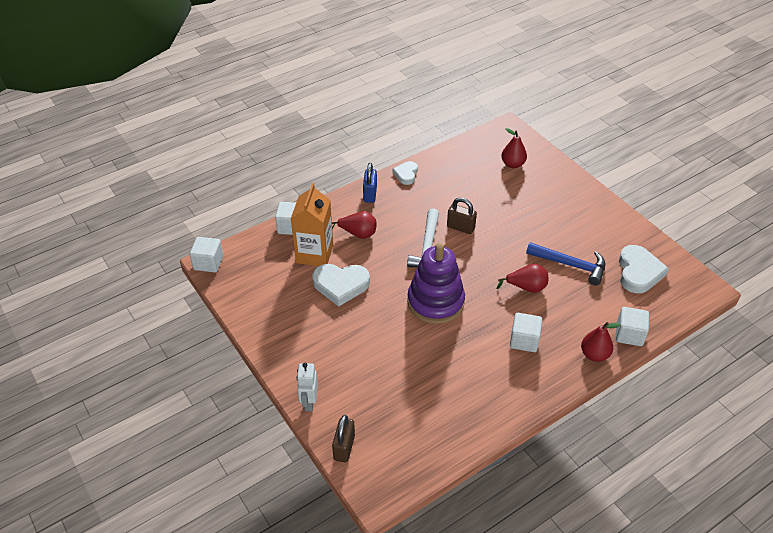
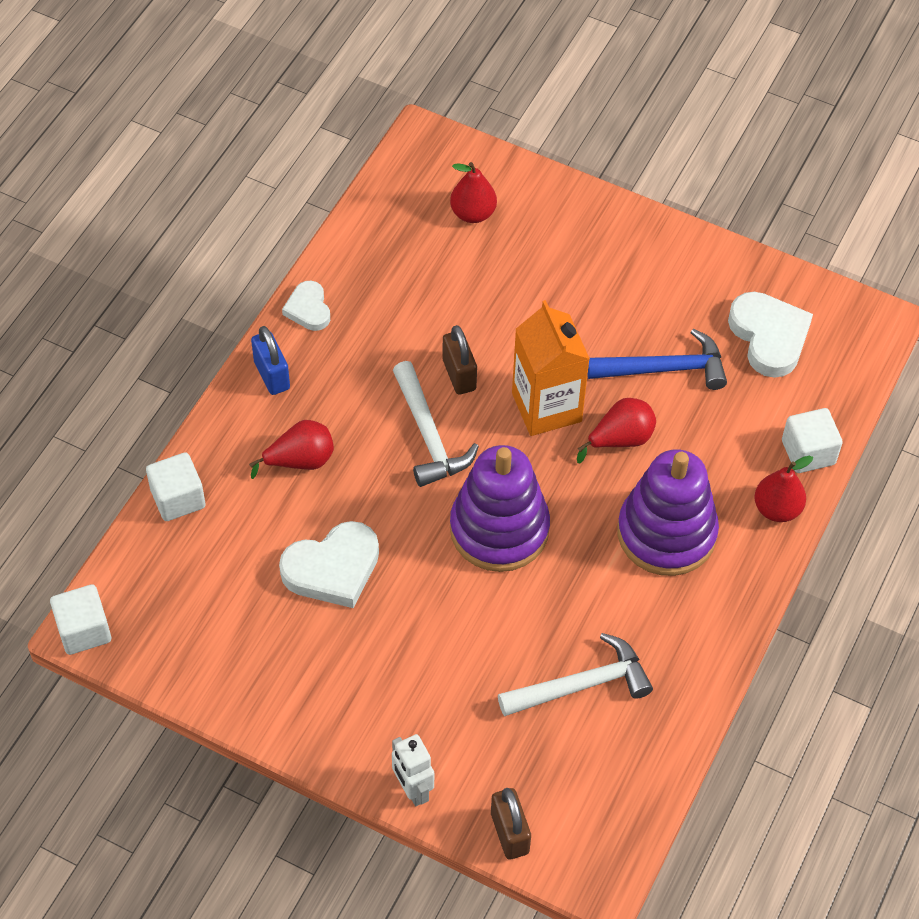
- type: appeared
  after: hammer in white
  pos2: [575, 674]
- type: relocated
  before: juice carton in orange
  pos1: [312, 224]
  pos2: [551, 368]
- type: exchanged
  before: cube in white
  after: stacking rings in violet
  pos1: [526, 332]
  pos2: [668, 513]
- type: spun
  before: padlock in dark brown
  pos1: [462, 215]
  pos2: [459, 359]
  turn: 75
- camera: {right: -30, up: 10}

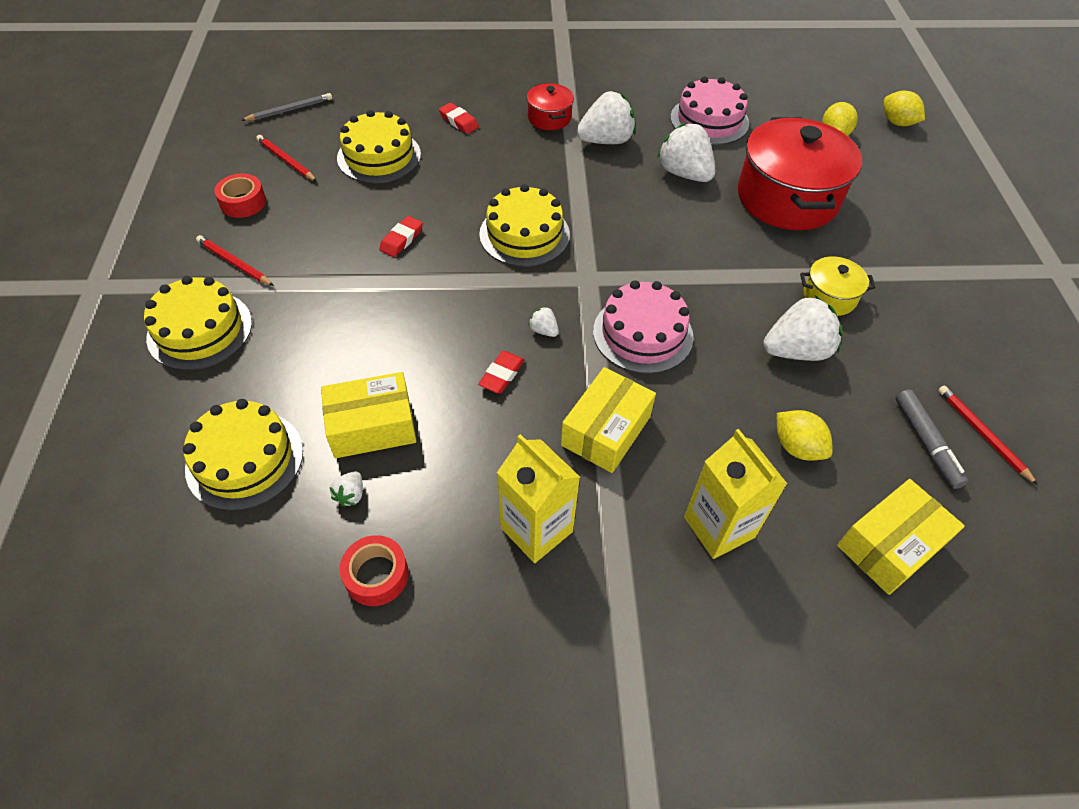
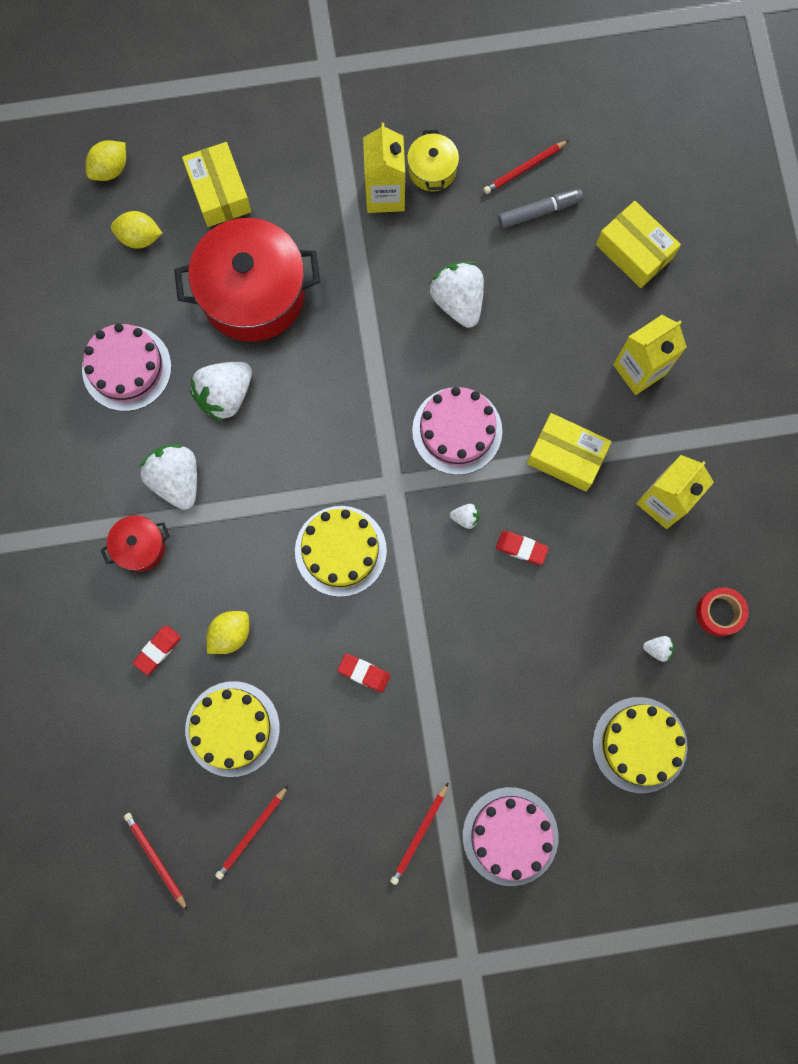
- type: missing
  before: sticky tape in red
  pos1: [240, 195]
- type: appeared
  after: juice carton in yellow
  pos2: [384, 168]
- type: relocated
  before: parcel in yellow
  pos1: [368, 415]
  pos2: [216, 184]
- type: relocated
  before: citrus fruit in yellow
  pos1: [805, 435]
  pos2: [227, 632]
- type: relocated
  before: stockpot in yellow
  pos1: [838, 286]
  pos2: [433, 160]
- type: colour
  before: gateau in yellow
  after: gateau in rosy
  pos1: [198, 323]
  pos2: [510, 836]
- type: colour
  before: lead pencil in ash-grey
  after: lead pencil in red
  pos1: [286, 107]
  pos2: [156, 862]
- type: spun
  before: berry in white
  pos1: [543, 321]
  pos2: [464, 516]
  turn: -120
- camera: {right: -95, up: 25}

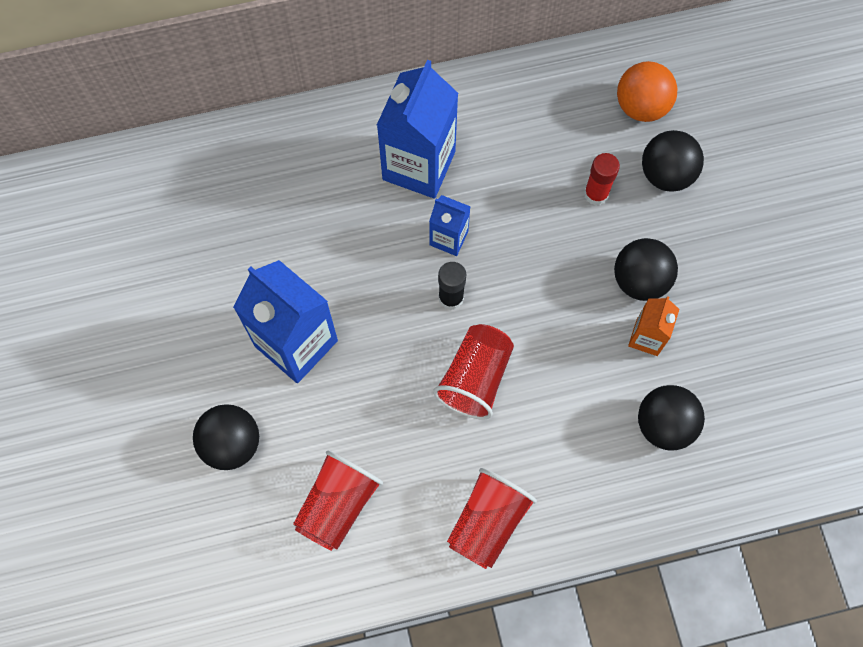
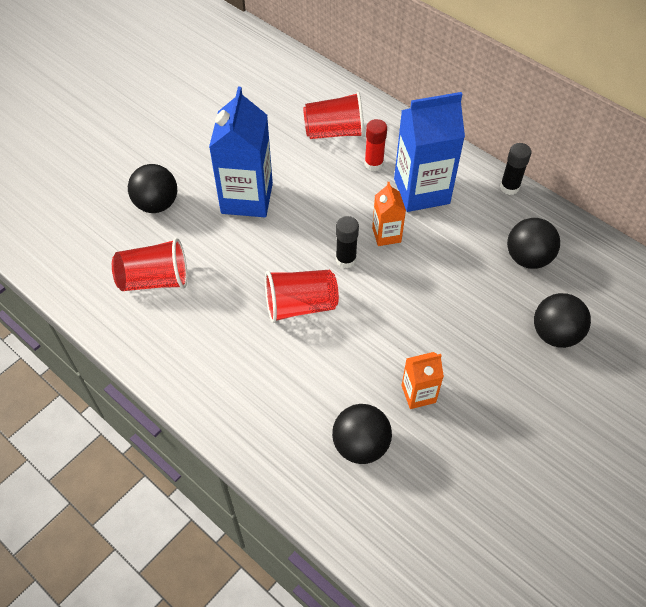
- type: missing
  before: sphere in orange
  pos1: [647, 91]
- type: appeared
  after: stick of glue in black
  pos2: [515, 169]
- type: relocated
  before: tumbler in red
  pos1: [492, 518]
  pos2: [334, 115]
- type: relocated
  before: stick of glue in red
  pos1: [602, 179]
  pos2: [376, 145]
- type: relocated
  before: sphere in black
  pos1: [646, 269]
  pos2: [533, 243]
- type: colour
  before: juice carton in cobalt
  after: juice carton in orange
  pos1: [450, 225]
  pos2: [389, 214]
- camera: {right: 55, up: -15}

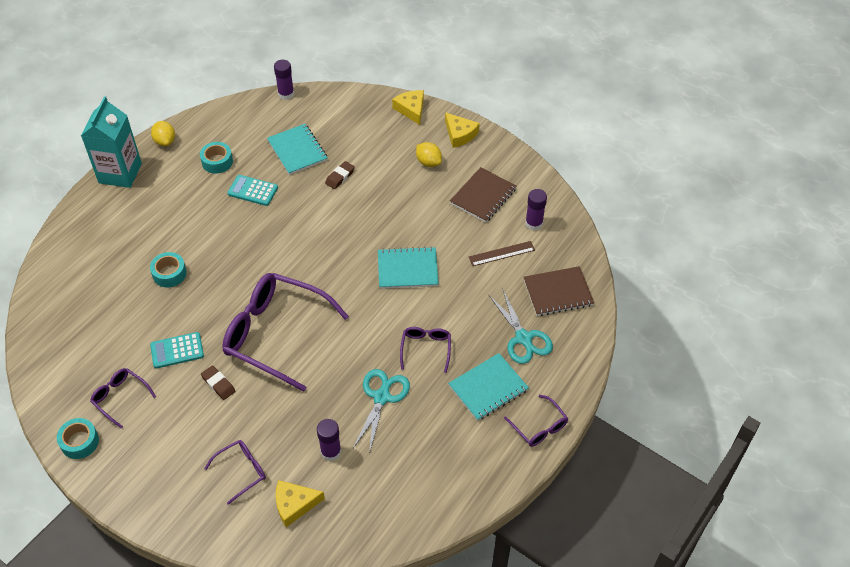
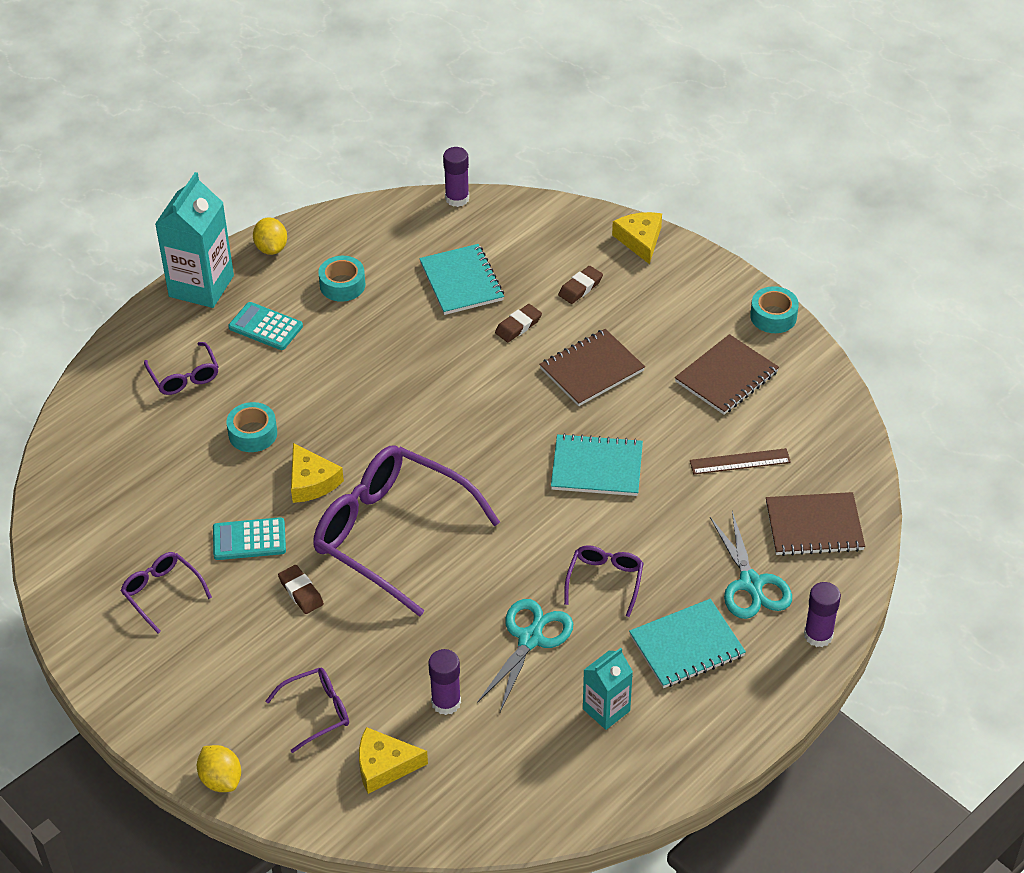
- type: appeared
  after: notepad in dark brown
  pos2: [592, 367]
- type: appeared
  after: eraser in dark brown
  pos2: [580, 285]
- type: appeared
  after: juice carton in teal
  pos2: [608, 689]
- type: relocated
  before: sticky tape in teal
  pos1: [78, 438]
  pos2: [774, 309]
- type: relocated
  before: adding machine in teal
  pos1: [252, 190]
  pos2: [265, 326]
- type: relocated
  before: citrus fruit in yellow
  pos1: [429, 154]
  pos2: [219, 768]
- type: relocated
  before: piece of cheese in yellow
  pos1: [462, 130]
  pos2: [317, 473]
- type: relocated
  before: glasses in violet
  pos1: [536, 421]
  pos2: [181, 368]
- type: relocated
  before: stick of glue in violet
  pos1: [536, 209]
  pos2: [822, 614]
- camera: {right: 10, up: -5}

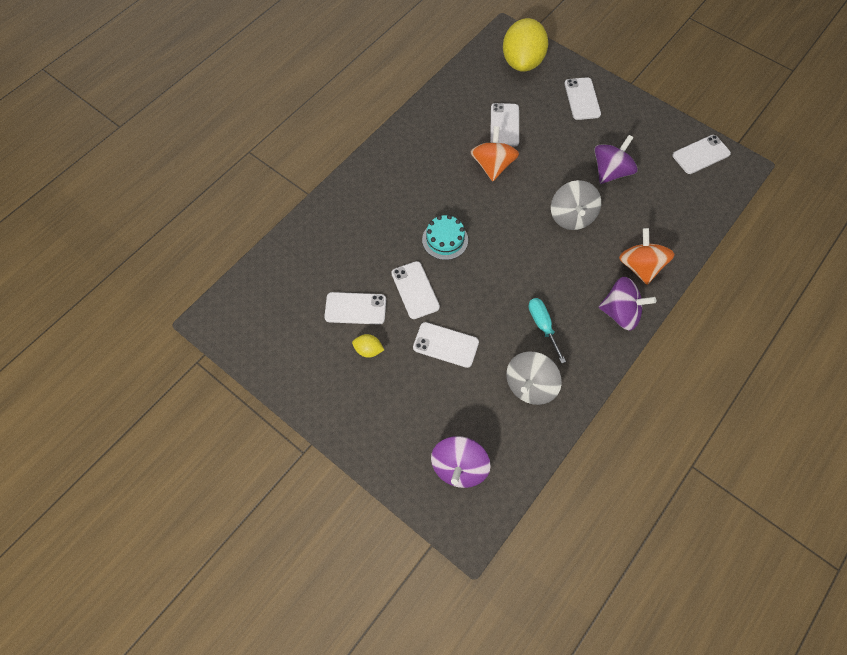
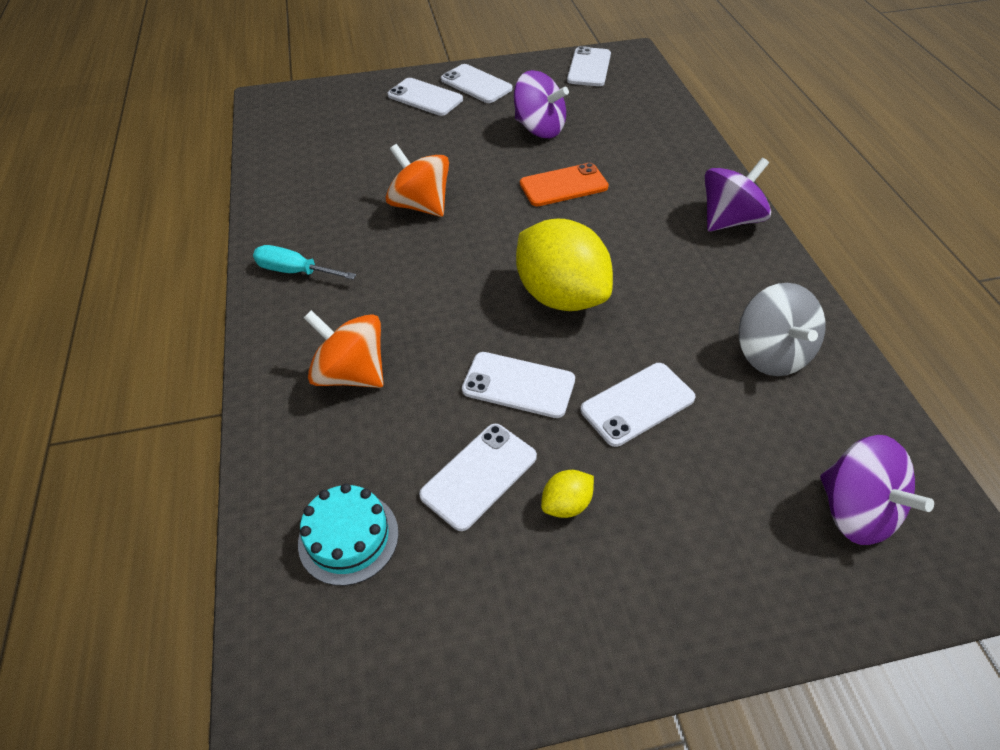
- type: relocated
  before: gateau in teal
  pos1: [445, 237]
  pos2: [348, 534]
- type: relocated
  before: smartphone in white
  pos1: [504, 125]
  pos2: [477, 83]
- type: relocated
  before: citrus fruit in yellow
  pos1: [525, 45]
  pos2: [564, 265]
- type: relocated
  before: screwdriver in teal
  pos1: [547, 330]
  pos2: [304, 262]
- type: relocated
  before: whirligig in orange
  pos1: [647, 256]
  pos2: [344, 349]
- type: exchanged
  before: whirligig in ash-grey
  after: smartphone in orange
  pos1: [576, 205]
  pos2: [564, 184]
- type: spun
  before: whirligig in violet
  pos1: [616, 159]
  pos2: [541, 104]
  turn: 135
- camera: {right: -50, up: -15}

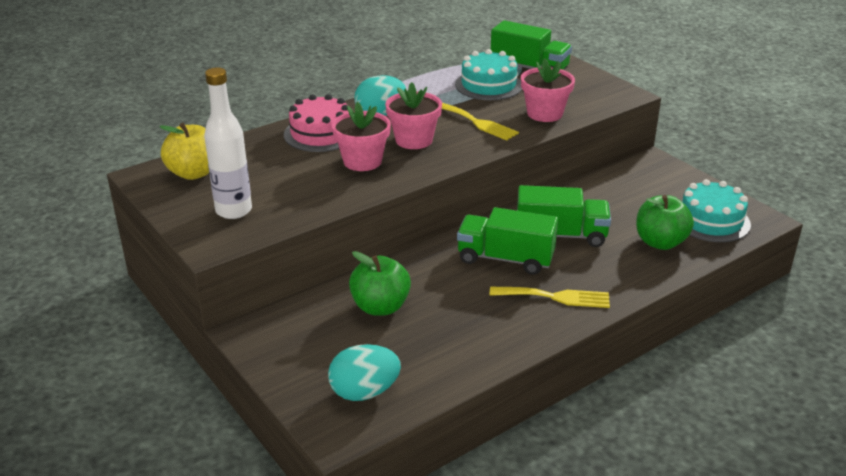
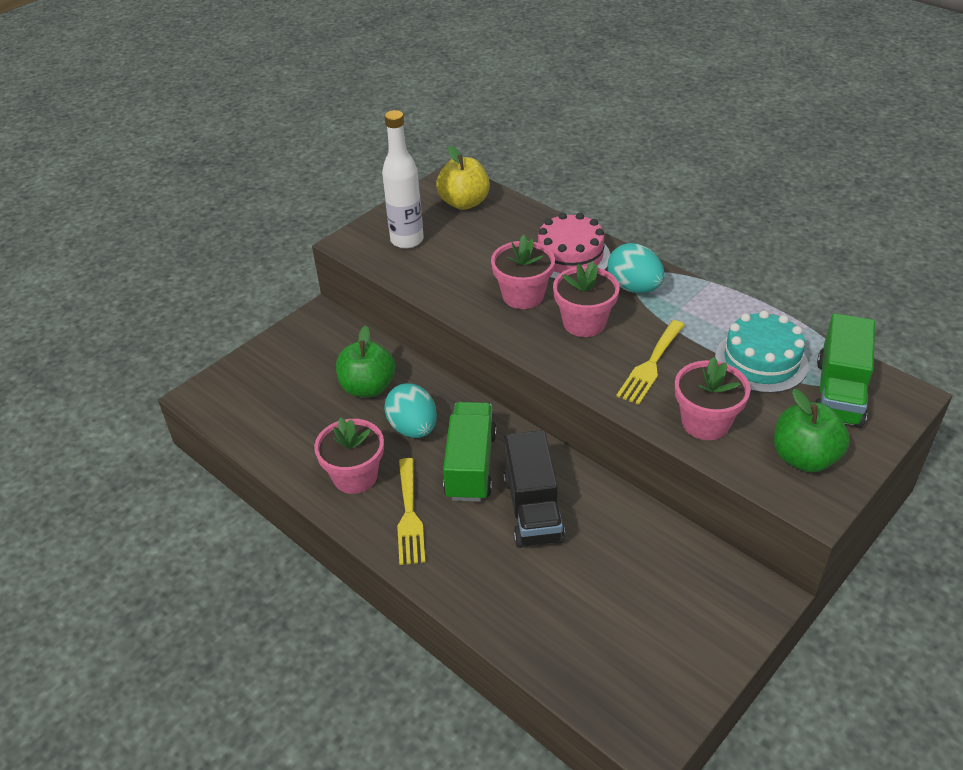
- type: missing
  before: gateau in teal
  pos1: [716, 210]
- type: appeared
  after: flower pot in rosy
  pos2: [349, 455]
- type: relocated
  before: egg shape in teal
  pos1: [364, 372]
  pos2: [410, 410]
- type: relocated
  before: apple in leaf-green
  pos1: [665, 222]
  pos2: [812, 430]
- type: colour
  before: lorry in leaf-green
  after: lorry in black
  pos1: [564, 216]
  pos2: [534, 489]
- camera: {right: 80, up: 10}

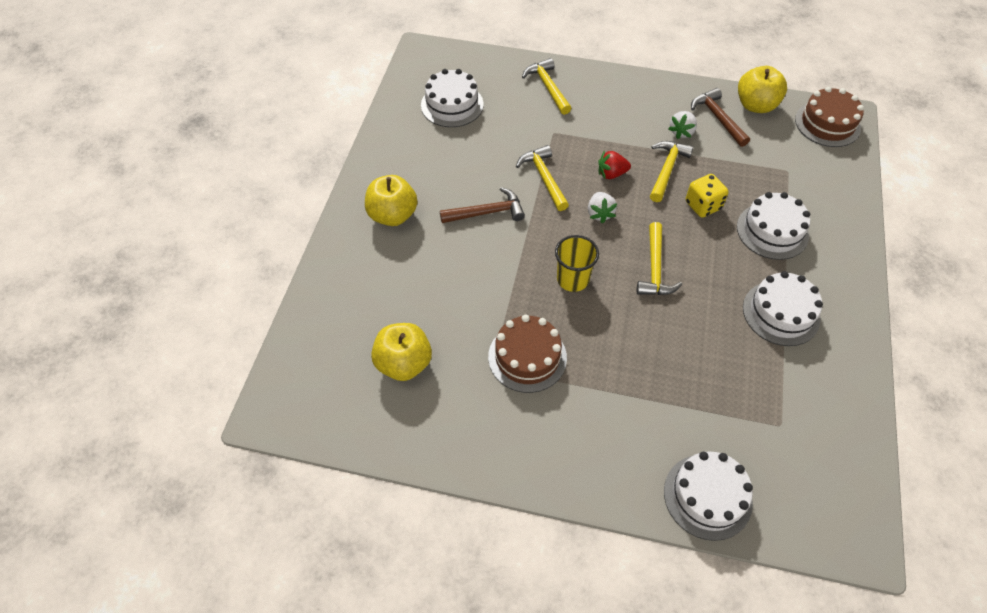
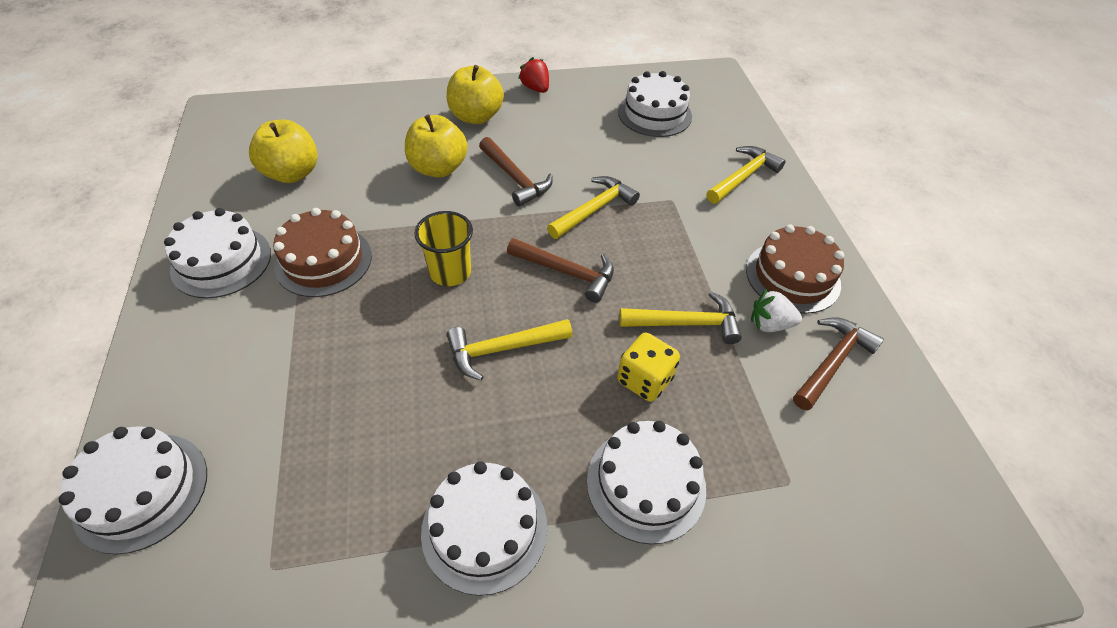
- type: appeared
  after: gateau in white
  pos2: [217, 253]
- type: relocated
  before: berry in red
  pos1: [614, 164]
  pos2: [533, 75]
- type: relocated
  before: apple in yellow
  pos1: [762, 89]
  pos2: [436, 146]
- type: relocated
  before: gateau in dark brown
  pos1: [829, 117]
  pos2: [795, 269]
- type: exchanged
  before: berry in white
  after: hammer in dark brown
  pos1: [602, 207]
  pos2: [560, 270]
- camera: {right: 65, up: -5}

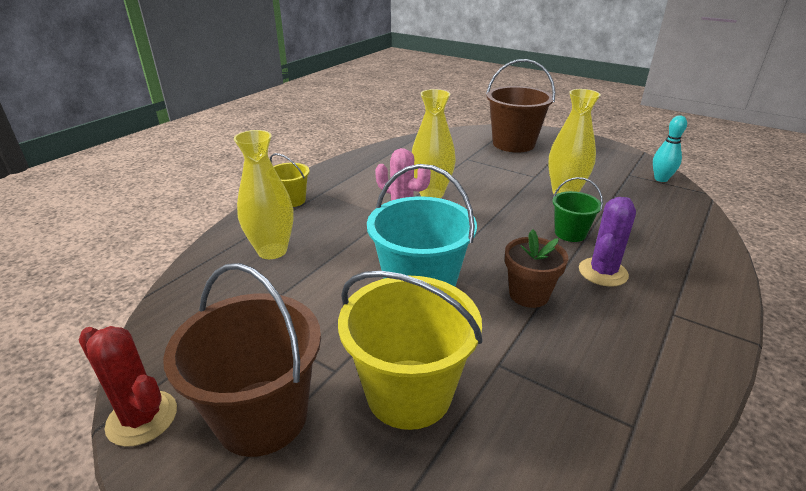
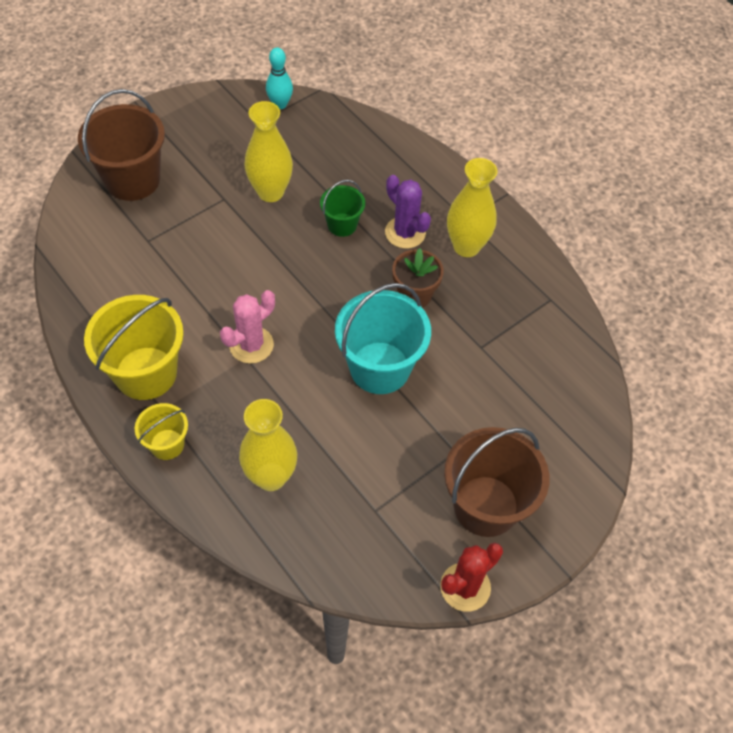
- type: relocated
  before: sand bucket in yellow
  pos1: [410, 350]
  pos2: [134, 347]
- type: relocated
  before: flower vase in yellow
  pos1: [434, 143]
  pos2: [472, 207]
- camera: {right: -75, up: 25}

